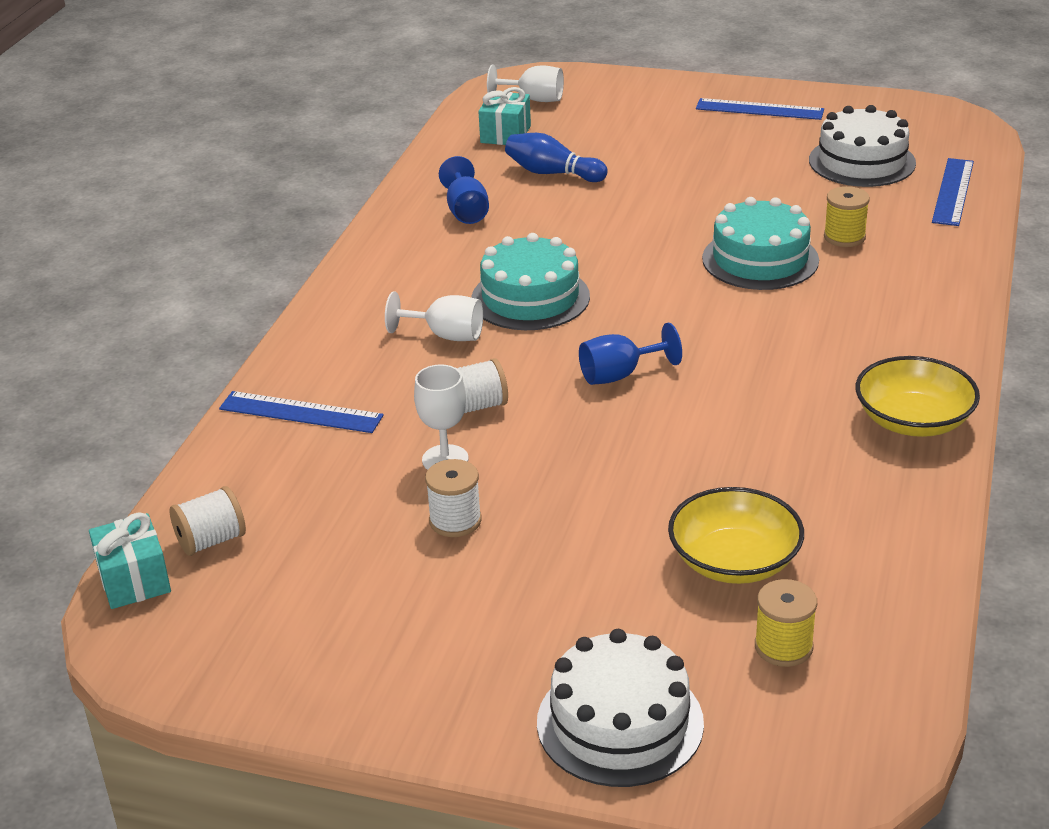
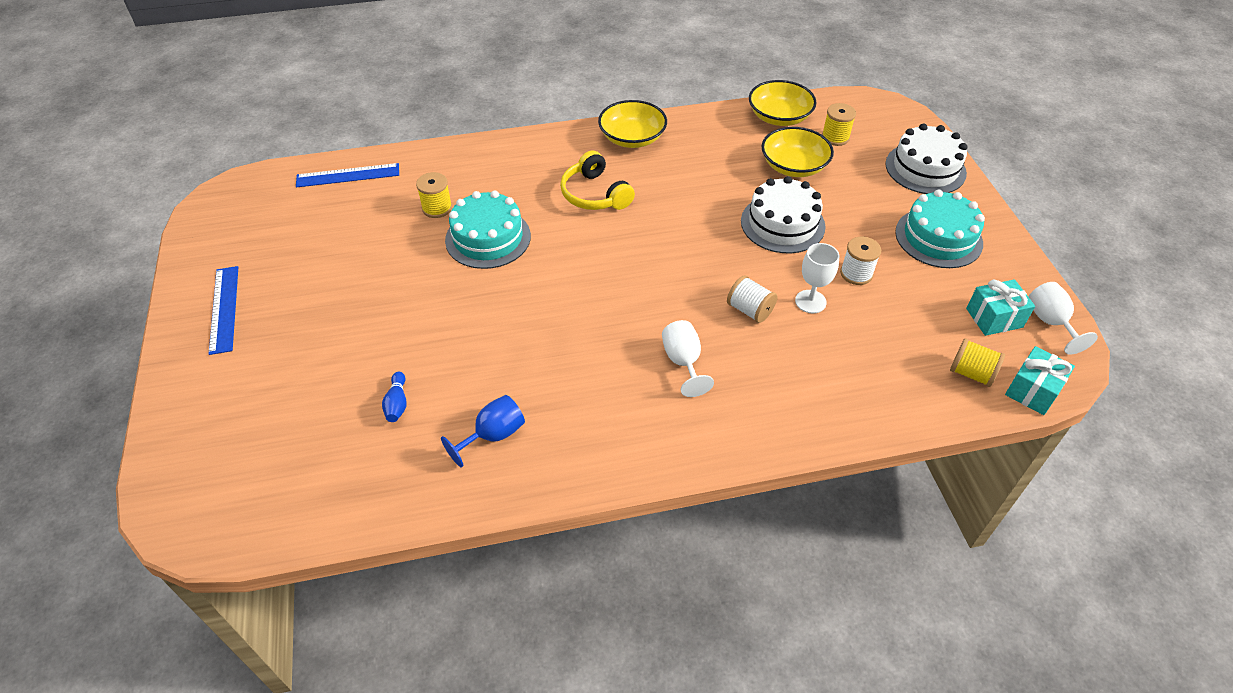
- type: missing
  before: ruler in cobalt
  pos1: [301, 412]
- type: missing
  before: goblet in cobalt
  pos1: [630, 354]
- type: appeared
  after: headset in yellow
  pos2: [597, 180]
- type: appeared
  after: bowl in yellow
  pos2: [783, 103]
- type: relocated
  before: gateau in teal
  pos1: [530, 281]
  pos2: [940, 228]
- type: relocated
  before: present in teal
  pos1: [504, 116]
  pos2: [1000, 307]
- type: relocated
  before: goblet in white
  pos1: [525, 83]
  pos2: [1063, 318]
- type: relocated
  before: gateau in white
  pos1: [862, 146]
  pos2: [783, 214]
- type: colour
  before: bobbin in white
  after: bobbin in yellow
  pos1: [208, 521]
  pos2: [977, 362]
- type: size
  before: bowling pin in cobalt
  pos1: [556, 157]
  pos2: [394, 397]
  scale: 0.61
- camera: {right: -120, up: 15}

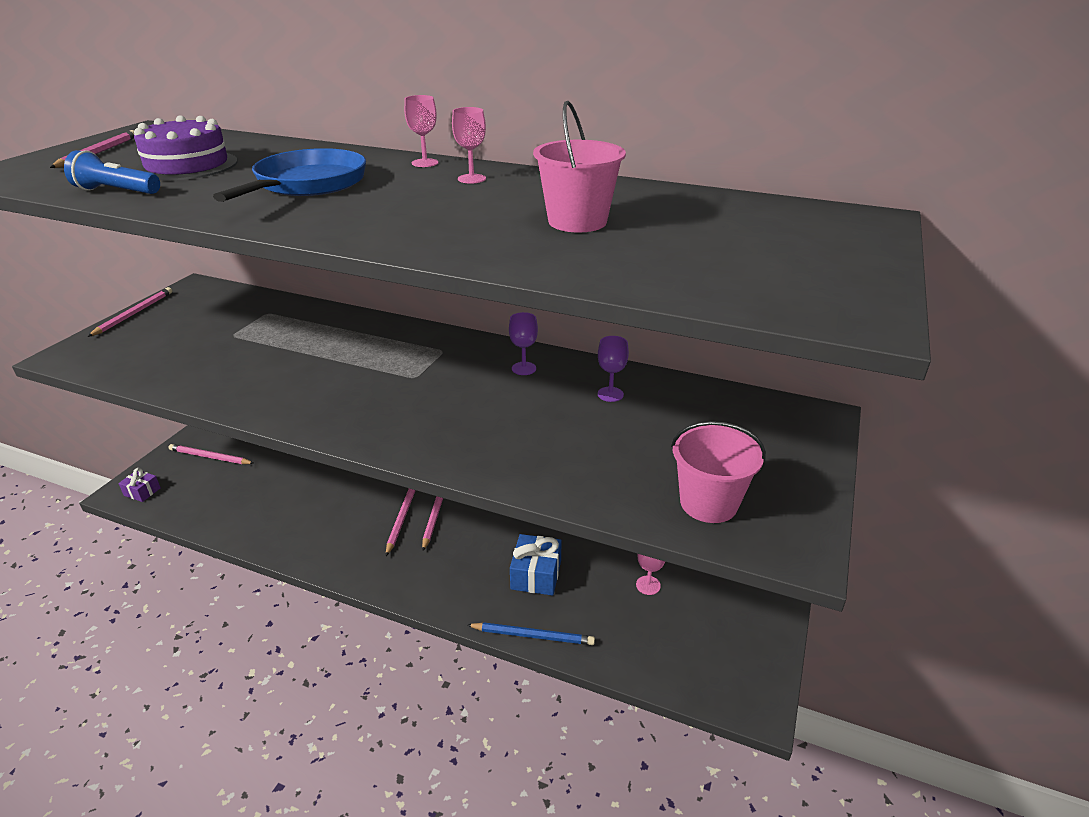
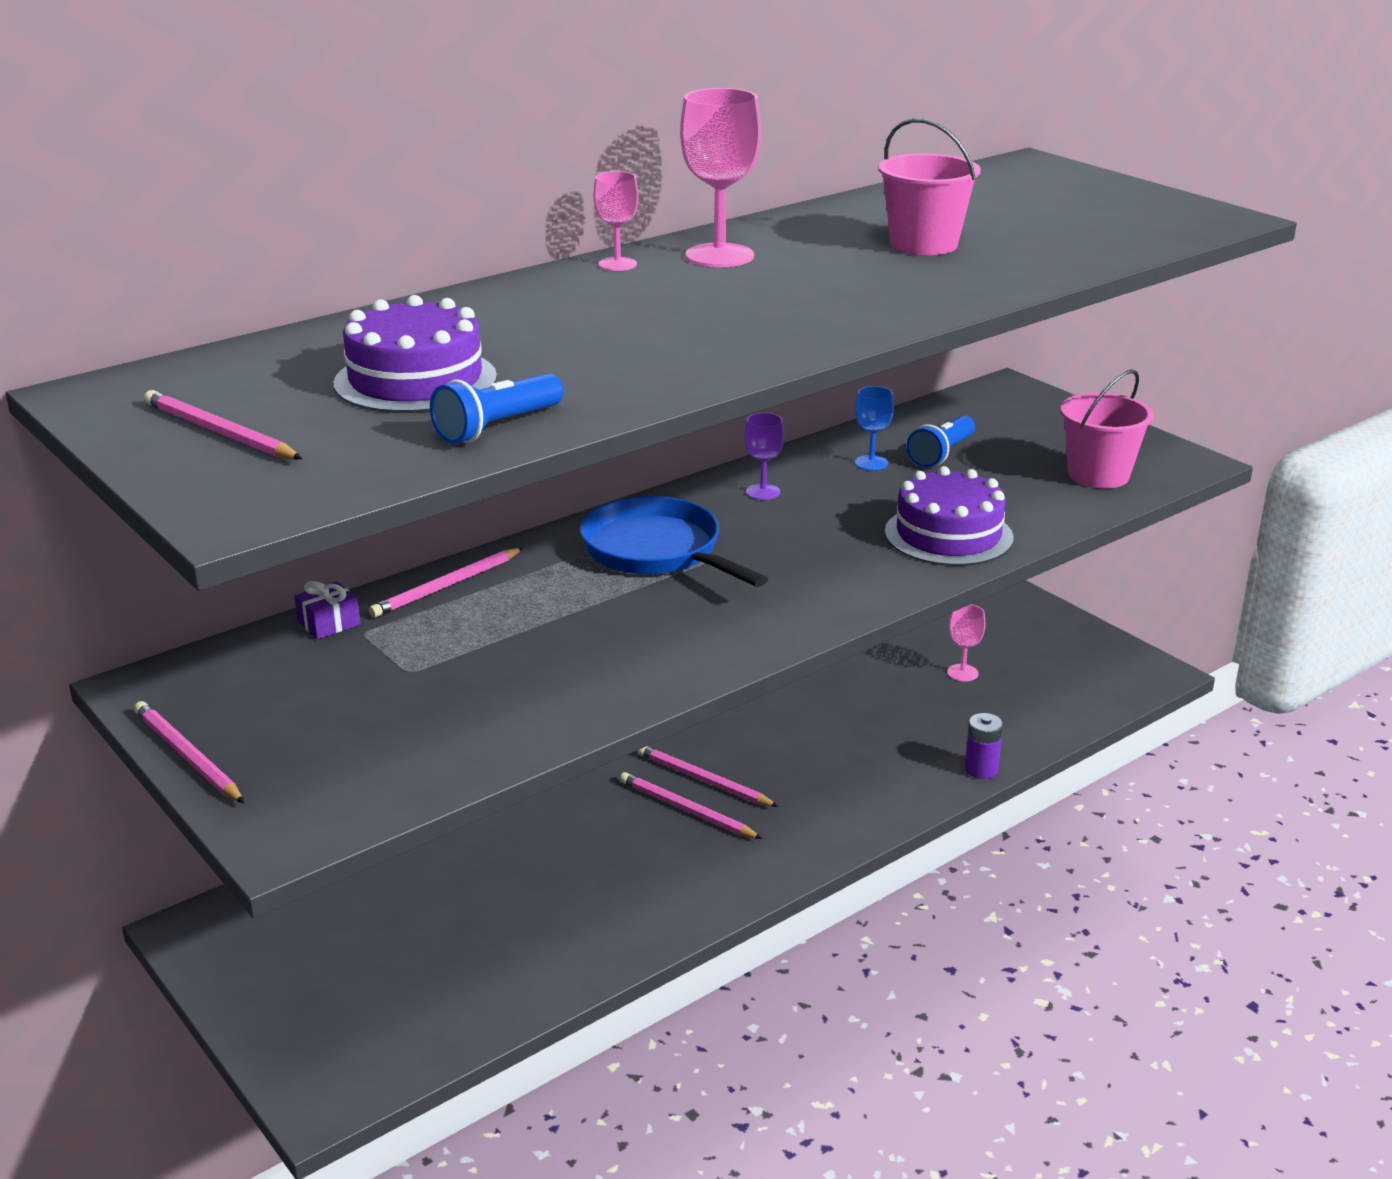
- type: missing
  before: present in cobalt
  pos1: [536, 565]
- type: appeared
  after: gateau in violet
  pos2: [949, 516]
- type: appeared
  after: torch in cobalt
  pos2: [941, 441]
- type: relocated
  before: present in violet
  pos1: [139, 485]
  pos2: [327, 610]
- type: relocated
  before: lead pencil in rosy
  pos1: [211, 454]
  pos2: [446, 582]
- type: relocated
  before: pan in cobalt
  pos1: [289, 175]
  pos2: [674, 541]
- type: exchanged
  before: lead pencil in cobalt
  after: battery in violet
  pos1: [531, 633]
  pos2: [984, 746]
- type: colour
  before: goblet in violet
  after: goblet in cobalt
  pos1: [613, 369]
  pos2: [874, 428]
- type: size
  before: goblet in rosy
  pos1: [469, 145]
  pos2: [720, 177]
  scale: 1.8
- camera: {right: -60, up: -5}

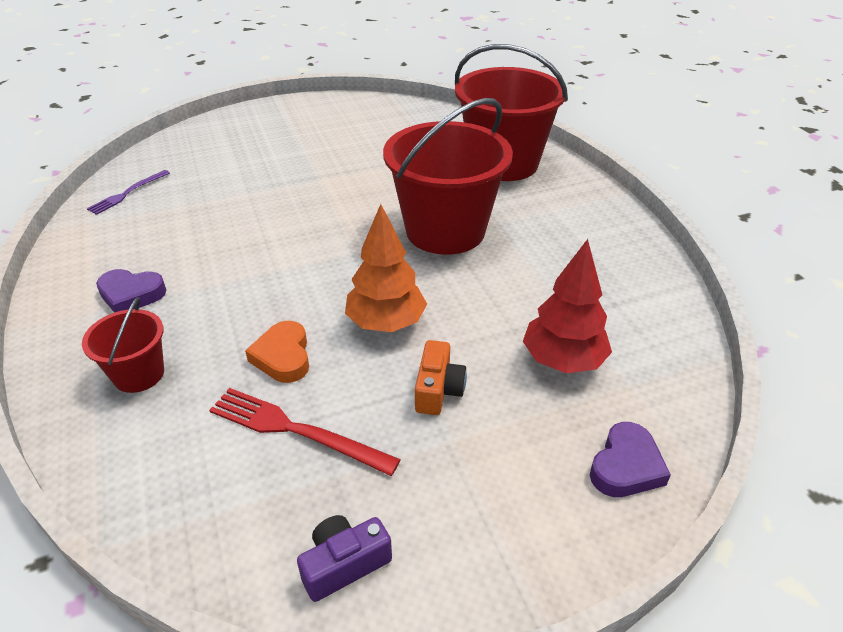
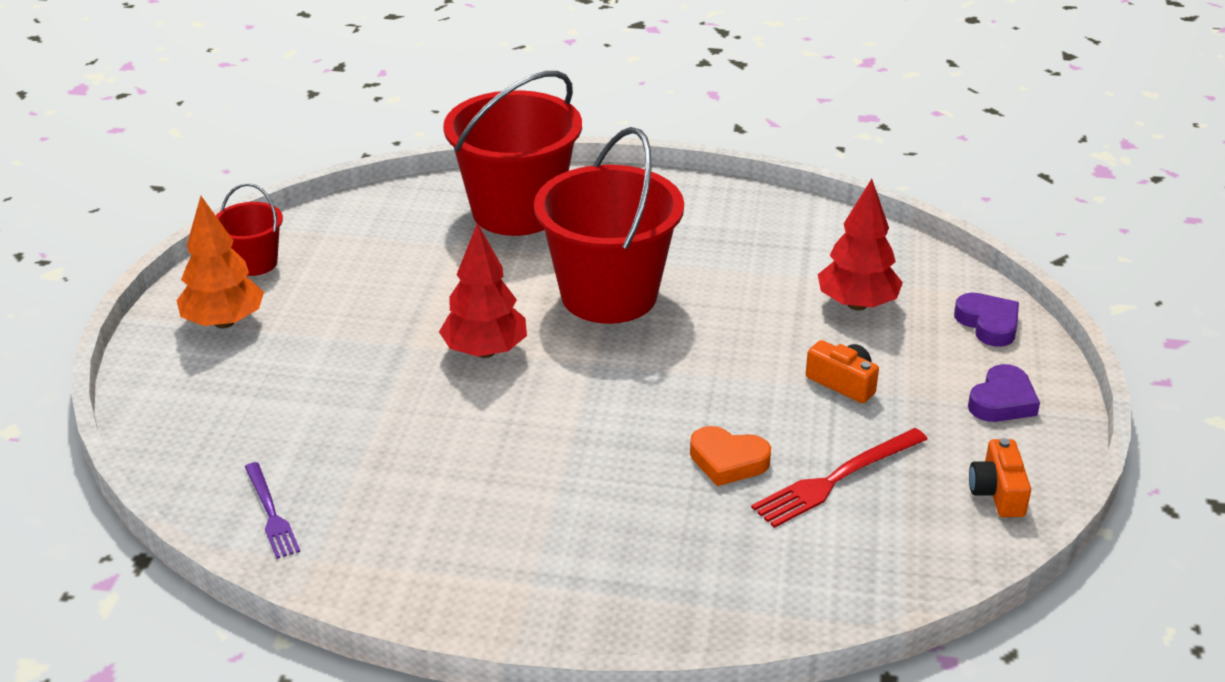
- type: appeared
  after: fir tree in red
  pos2: [483, 290]
- type: relocated
  before: sand bucket in red
  pos1: [123, 345]
  pos2: [249, 229]
- type: relocated
  before: love heart in violet
  pos1: [131, 291]
  pos2: [1004, 393]
- type: relocated
  before: fir tree in orange
  pos1: [386, 268]
  pos2: [220, 262]
- type: colour
  before: photo camera in violet
  after: photo camera in orange
  pos1: [344, 558]
  pos2: [1000, 477]
- camera: {right: -60, up: -5}

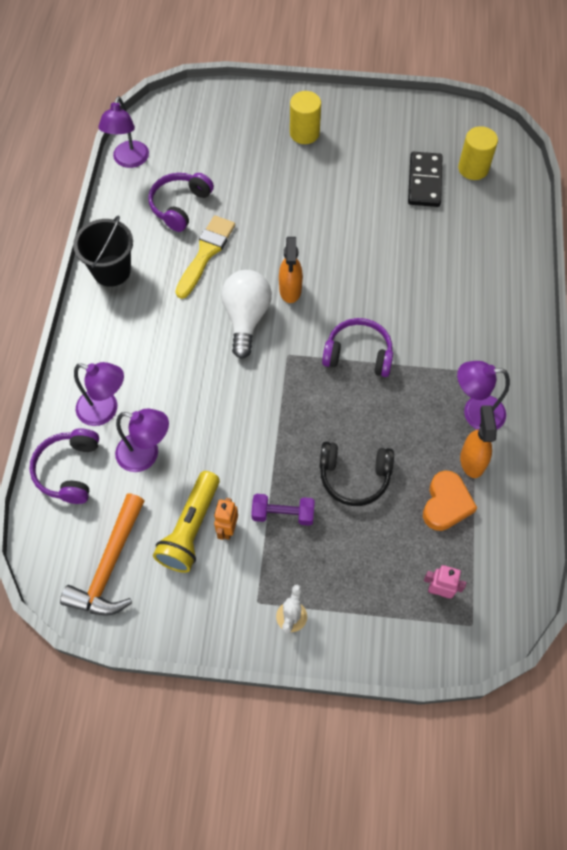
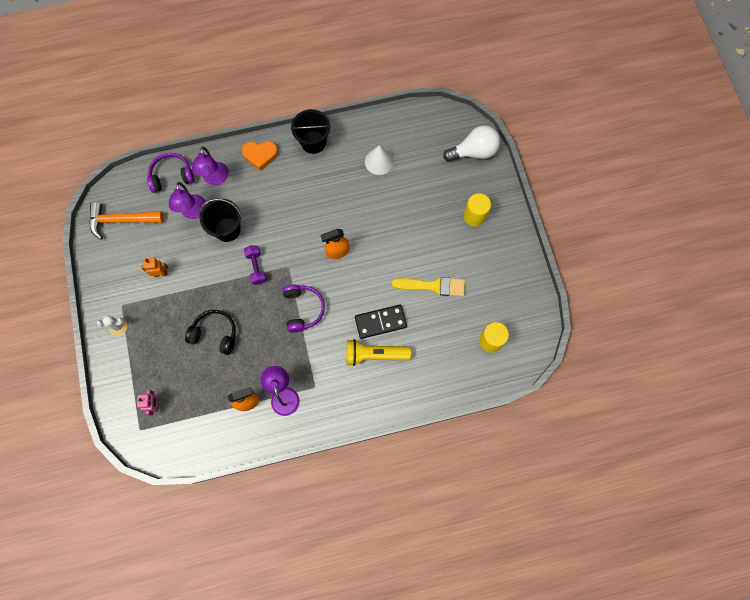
- type: missing
  before: reading lamp in violet
  pos1: [123, 132]
- type: appeared
  after: sand bucket in black
  pos2: [220, 220]
- type: relocated
  before: torch in yellow
  pos1: [186, 522]
  pos2: [379, 352]
- type: relocated
  before: paintbrush in yellow
  pos1: [205, 257]
  pos2: [428, 286]
- type: relocated
  before: lightbulb in white
  pos1: [246, 314]
  pos2: [471, 143]
- type: relocated
  before: free weight in violet
  pos1: [283, 510]
  pos2: [255, 265]
- type: relocated
  before: domino piece in black
  pos1: [425, 179]
  pos2: [381, 322]
- type: relocated
  before: love heart in orange
  pos1: [450, 500]
  pos2: [260, 156]
- type: exchanged
  before: headset in violet
  after: cone in white
  pos1: [181, 202]
  pos2: [379, 160]
- type: spun
  before: headset in black
  pos1: [357, 474]
  pos2: [210, 332]
  turn: 120
- camera: {right: 70, up: 10}

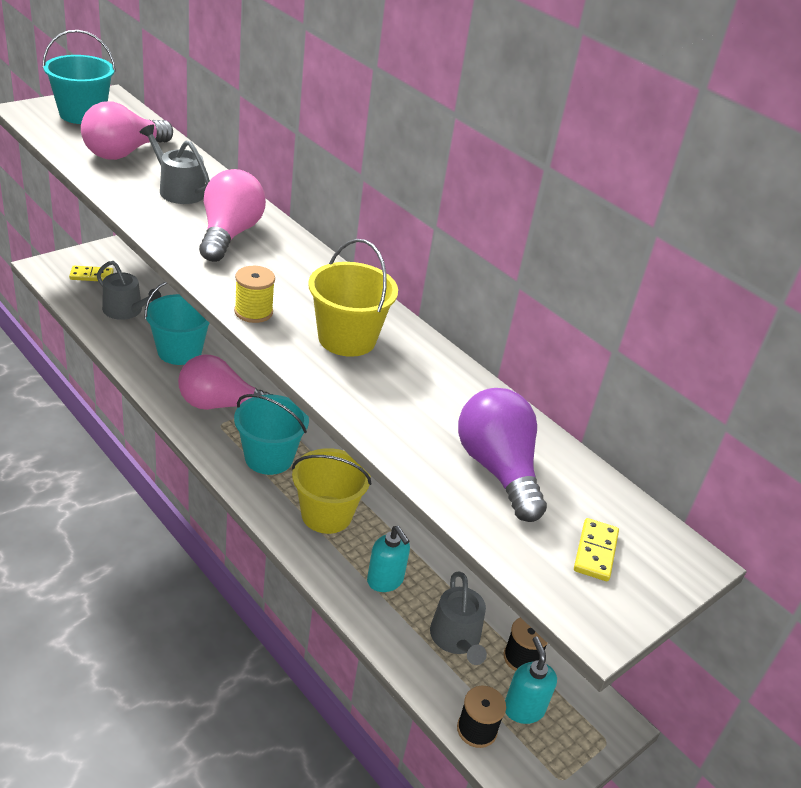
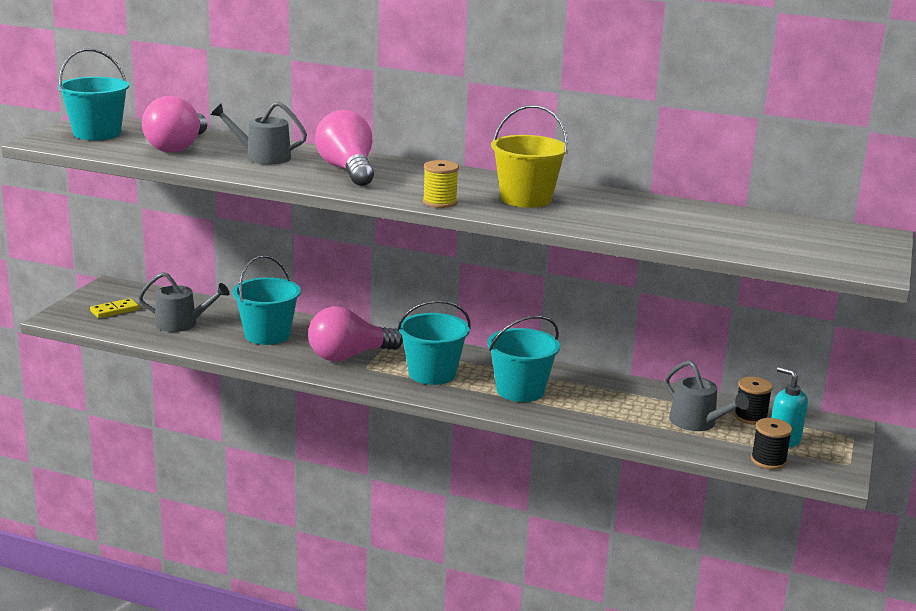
- type: missing
  before: soap pump in teal
  pos1: [388, 559]
- type: missing
  before: lightbulb in violet
  pos1: [502, 455]
- type: missing
  before: domino piece in yellow
  pos1: [596, 549]
- type: colour
  before: sand bucket in yellow
  after: sand bucket in teal
  pos1: [331, 491]
  pos2: [523, 358]
- camera: {right: -25, up: -15}

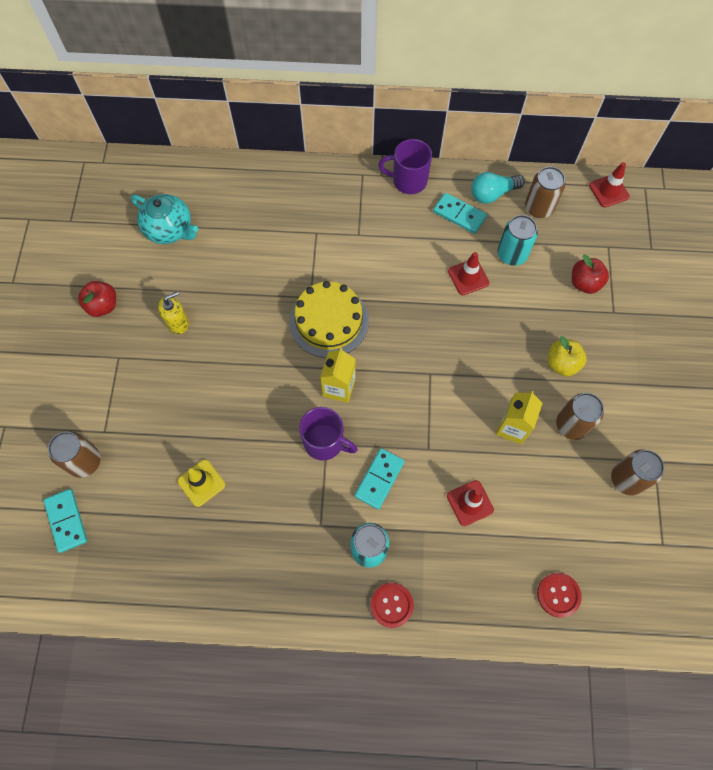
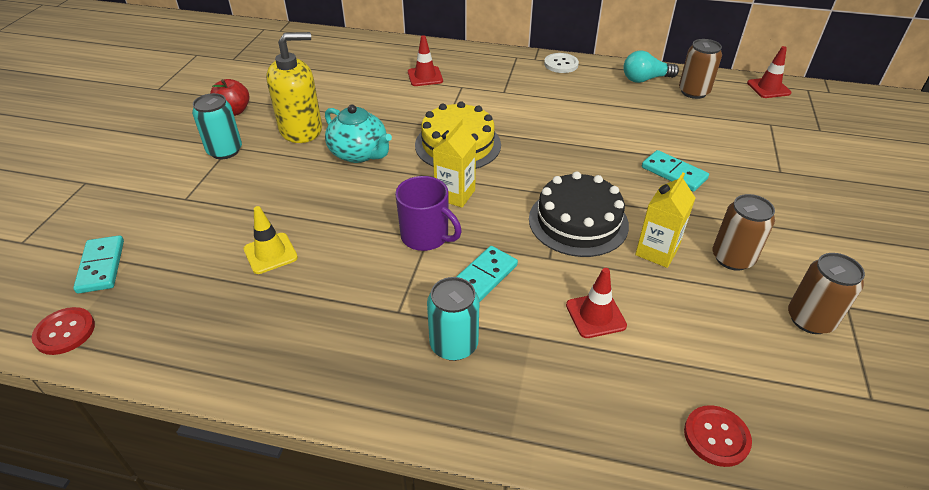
- type: missing
  before: soda can in dark brown
  pos1: [74, 454]
- type: missing
  before: apple in yellow
  pos1: [567, 356]
- type: missing
  before: apple in red
  pos1: [590, 274]
- type: appeared
  after: gateau in black
  pos2: [579, 214]
- type: relocated
  before: china teapot in teal
  pos1: [164, 219]
  pos2: [358, 134]
- type: relocated
  before: sewing button in red
  pos1: [392, 605]
  pos2: [63, 331]
- type: relocated
  before: domino piece in teal
  pos1: [460, 213]
  pos2: [675, 171]
- type: relocated
  before: safety cone in red
  pos1: [468, 273]
  pos2: [425, 60]
- type: relocated
  before: soda can in teal
  pos1: [518, 240]
  pos2: [217, 126]
- type: exchanged
  before: coffee mug in violet
  after: sewing button in white
  pos1: [405, 166]
  pos2: [561, 63]
- type: size
  before: soap pump in yellow
  pos1: [173, 312]
  pos2: [294, 87]
  scale: 1.81
- camera: {right: 10, up: -25}

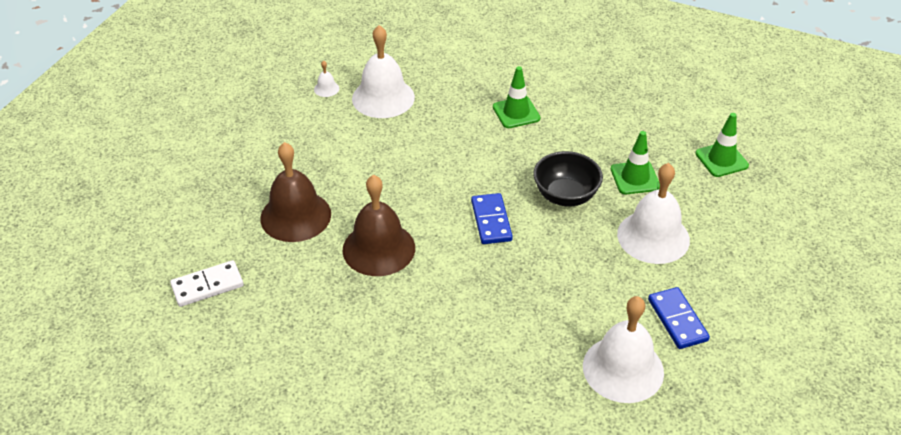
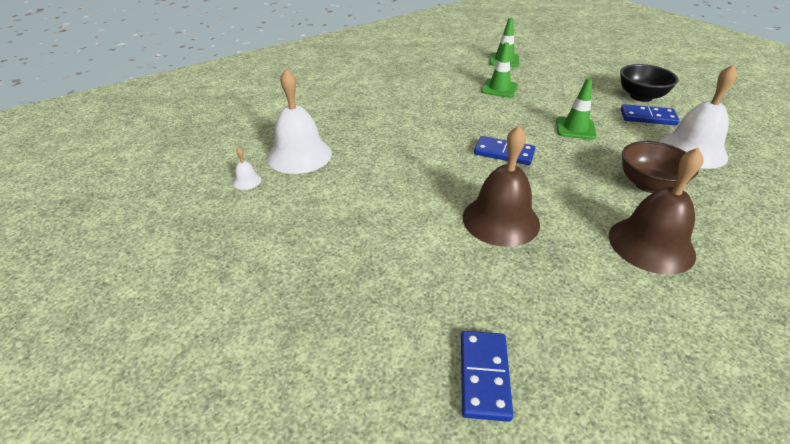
- type: missing
  before: hand bell in white
  pos1: [653, 213]
- type: appeared
  after: bowl in dark brown
  pos2: [660, 167]
- type: relocated
  before: hand bell in dark brown
  pos1: [295, 192]
  pos2: [656, 211]
- type: relocated
  before: safety cone in leaf-green
  pos1: [517, 97]
  pos2: [576, 109]
- type: relocated
  before: bowl in black
  pos1: [568, 178]
  pos2: [649, 83]
- type: colour
  before: domino piece in white
  after: domino piece in cobalt
  pos1: [207, 283]
  pos2: [487, 376]
- camera: {right: -60, up: -5}

